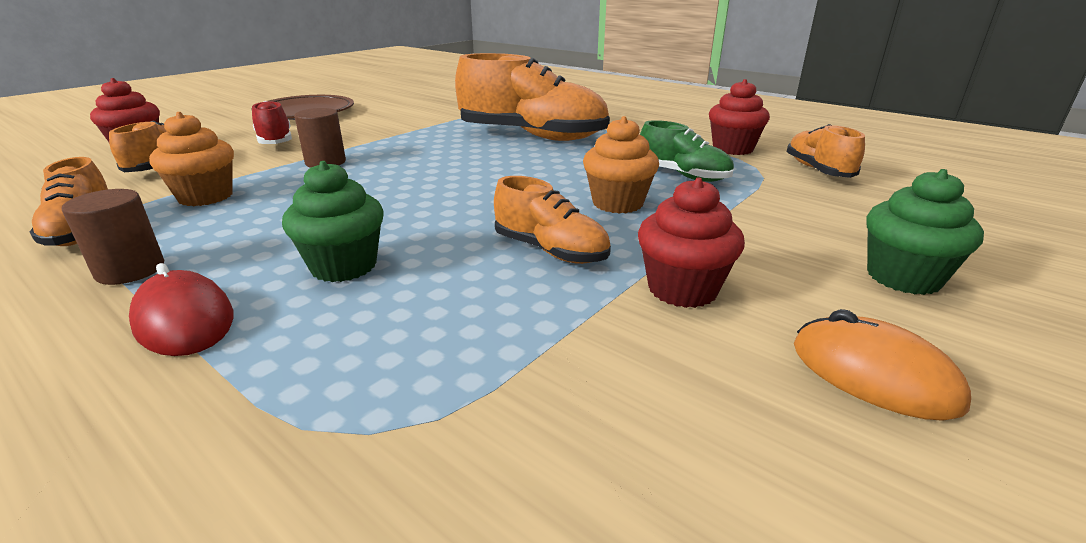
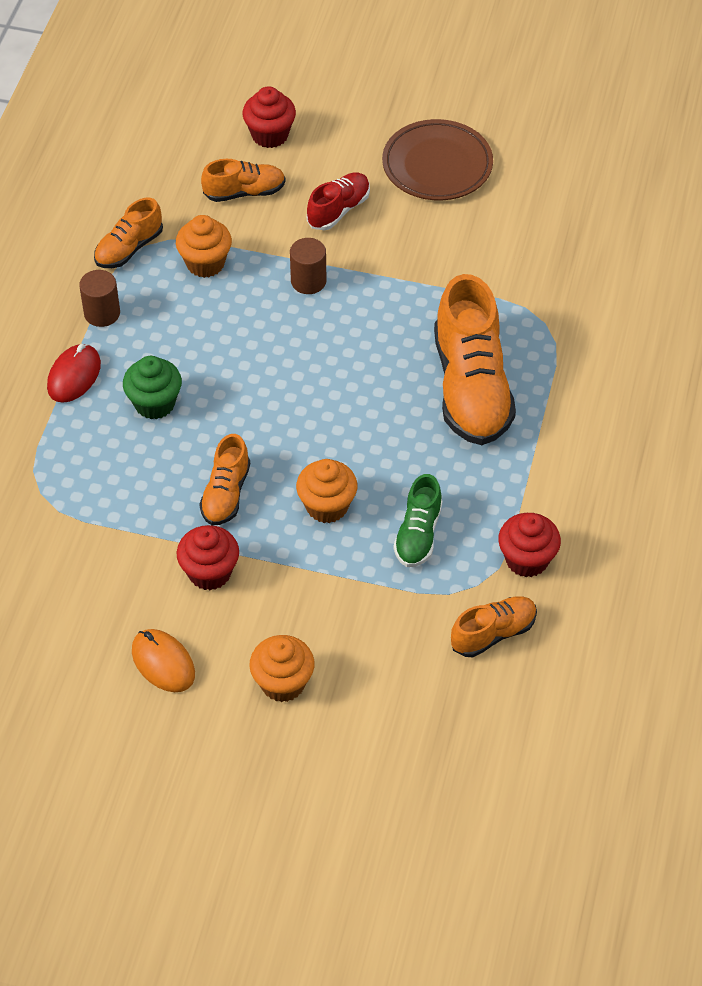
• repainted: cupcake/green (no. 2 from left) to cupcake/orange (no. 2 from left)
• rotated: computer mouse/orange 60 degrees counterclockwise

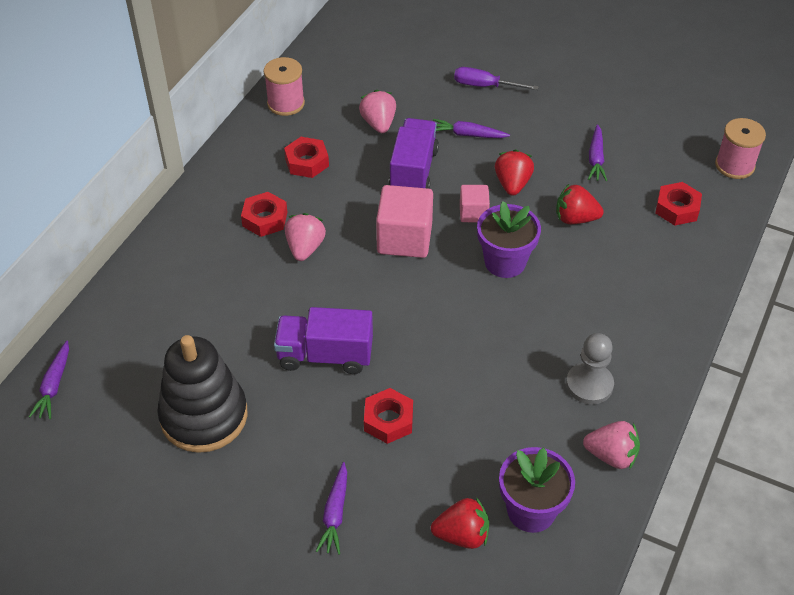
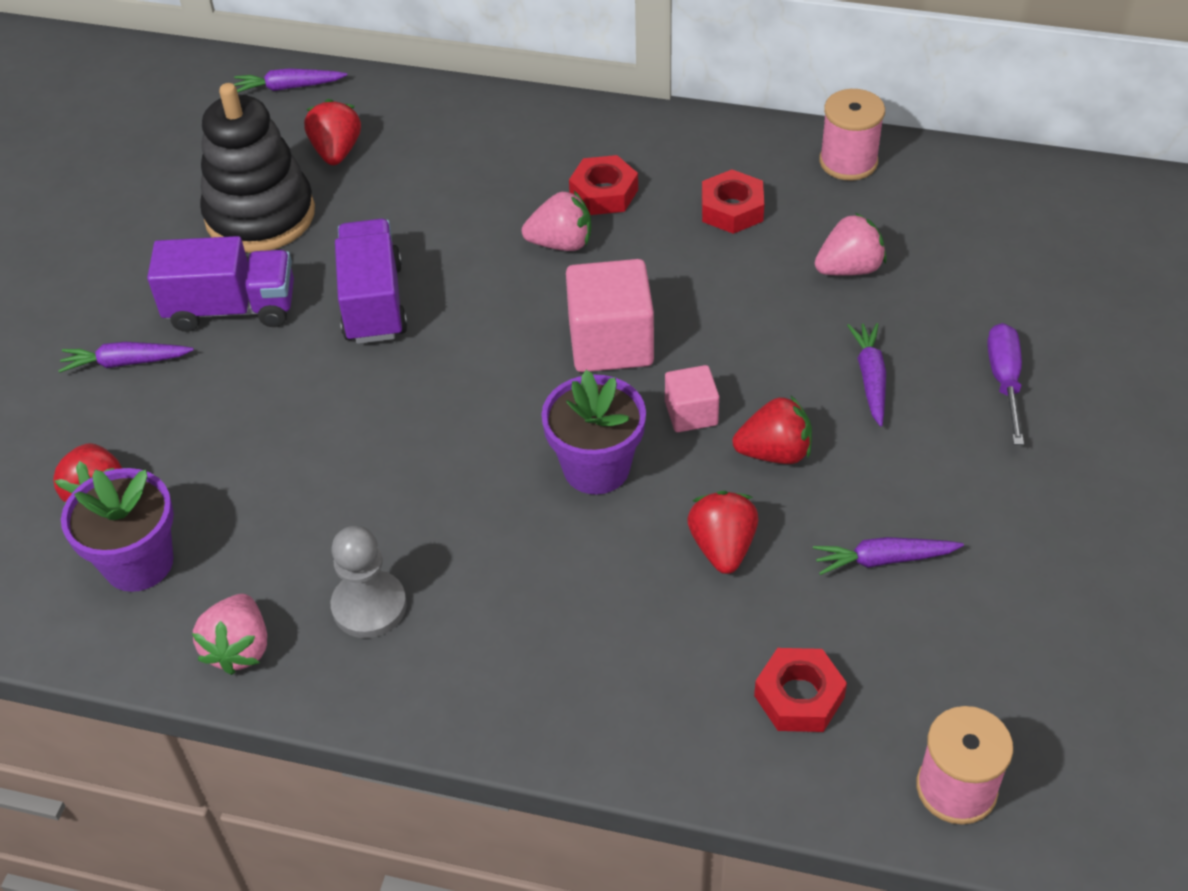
• gone: hex nut/red (no. 3 from left)
• new: berry/red (no. 2 from left)
• shifted: truck/violet (no. 2 from left in the first image) to truck/violet (no. 1 from left)

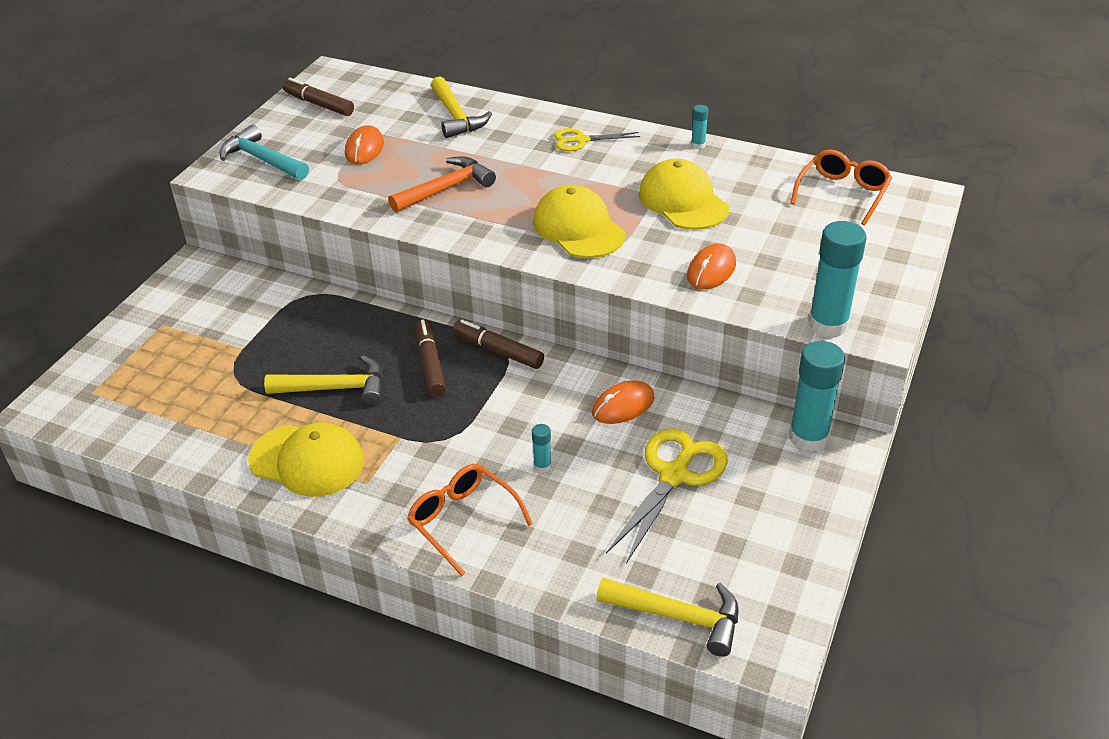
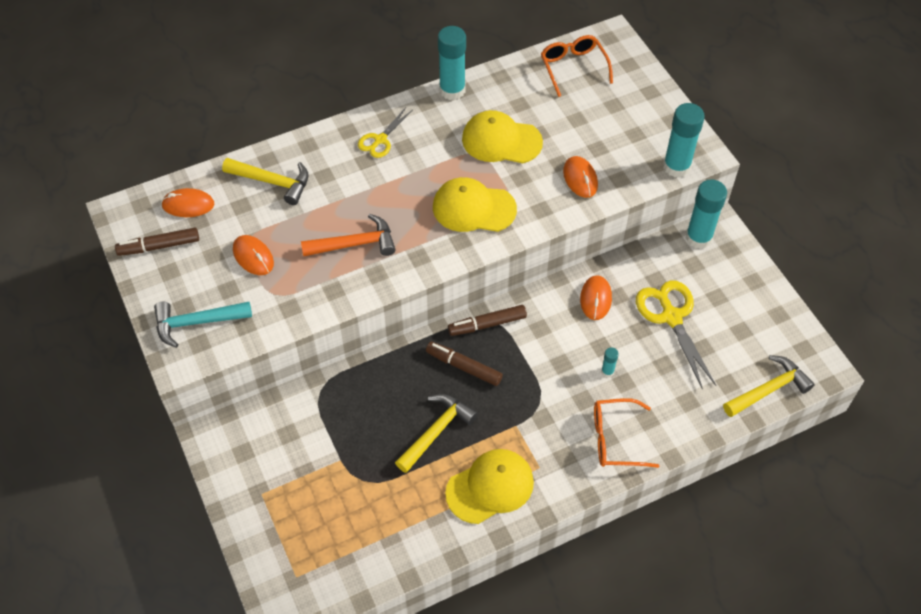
• new: computer mouse/orange (no. 1 from left)
• rotated: claw hammer/orange 75 degrees clockwise
• scaled: glue/teal (no. 2 from left in the first image) x2.22

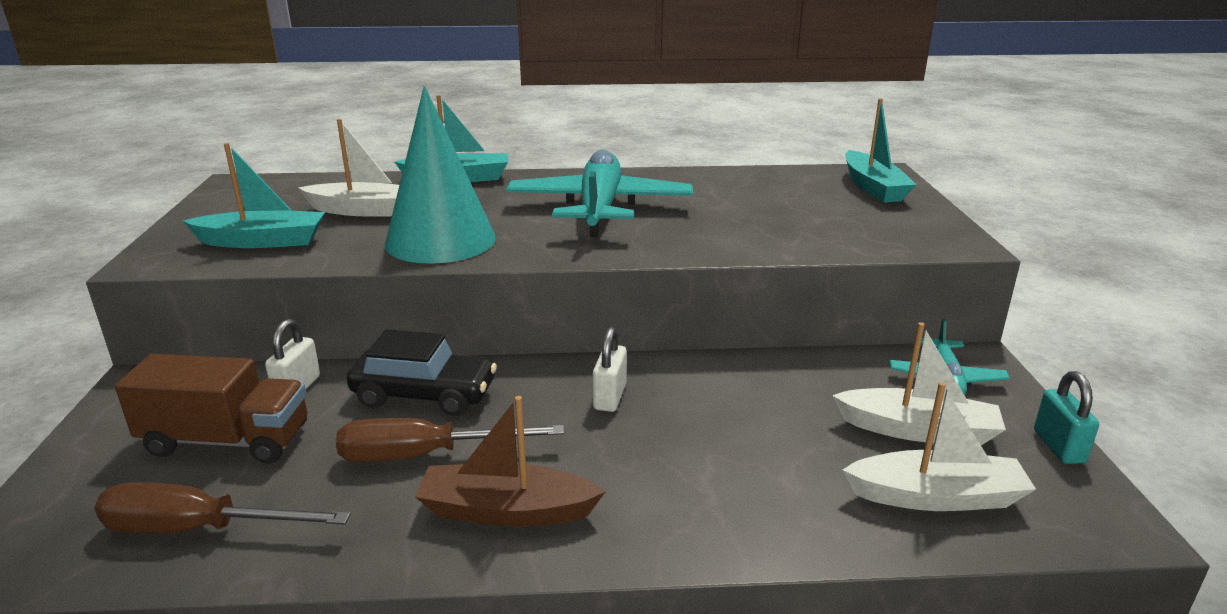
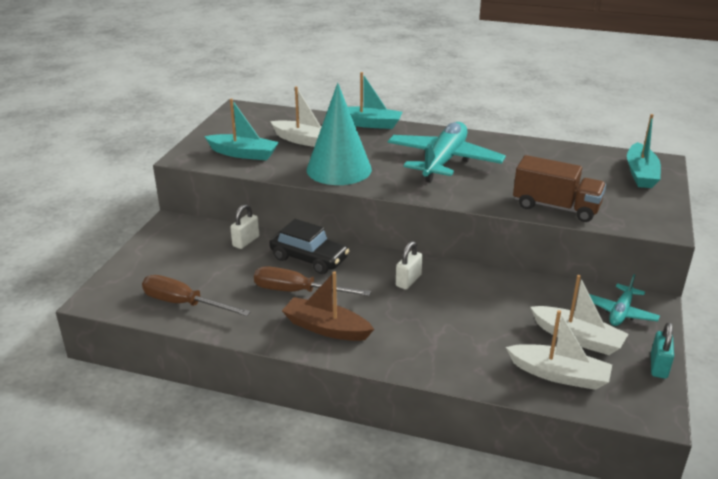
• shifted: truck/russet

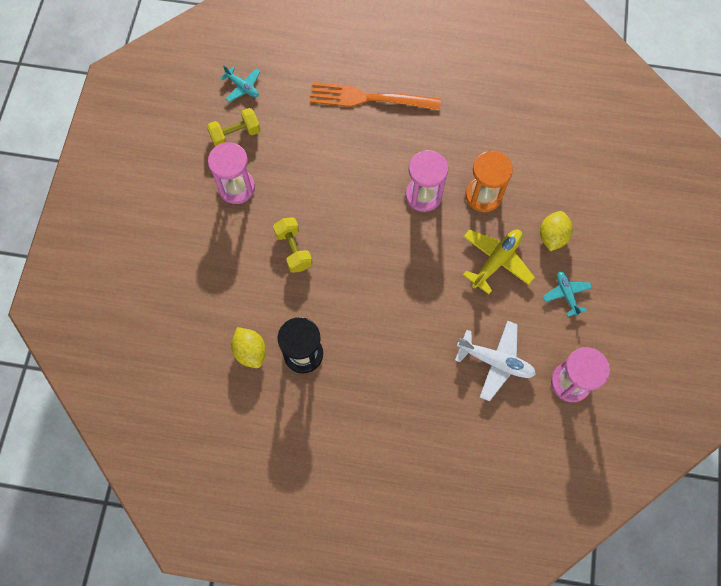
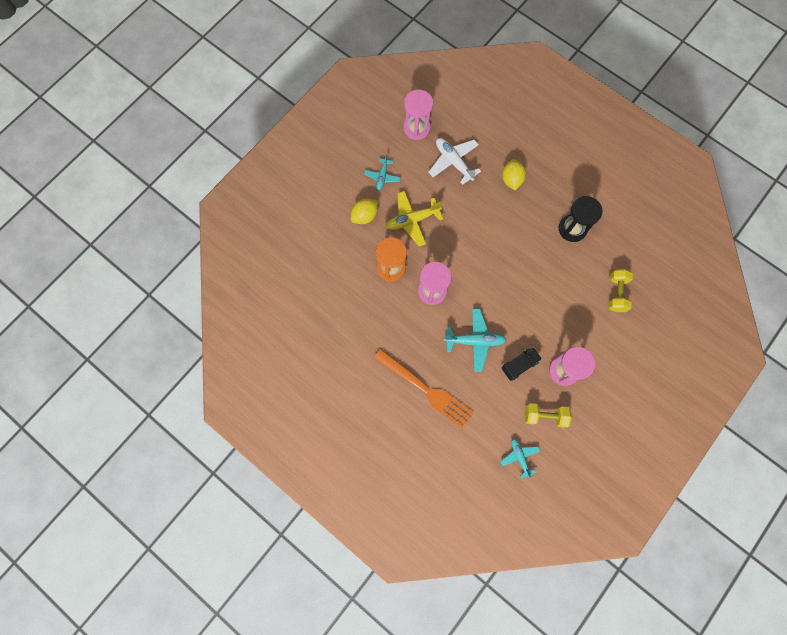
• new: aeroplane/teal (no. 2 from left)
• new: truck/jet-black
• shifted: lemon/golden (no. 1 from left in the first image) to lemon/golden (no. 2 from left)
• shifted: hand weight/golden (no. 2 from left)

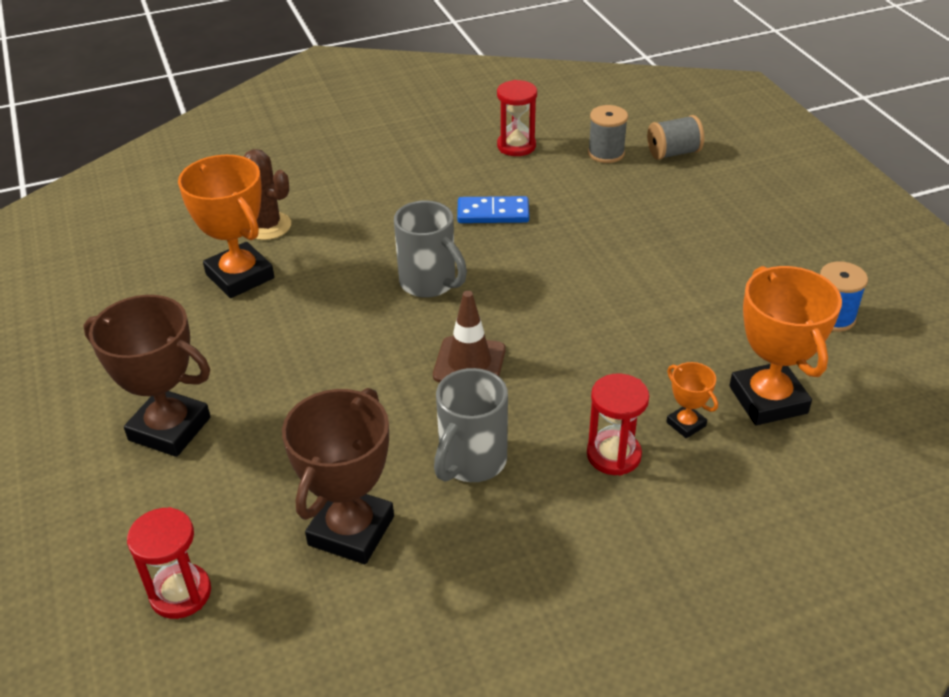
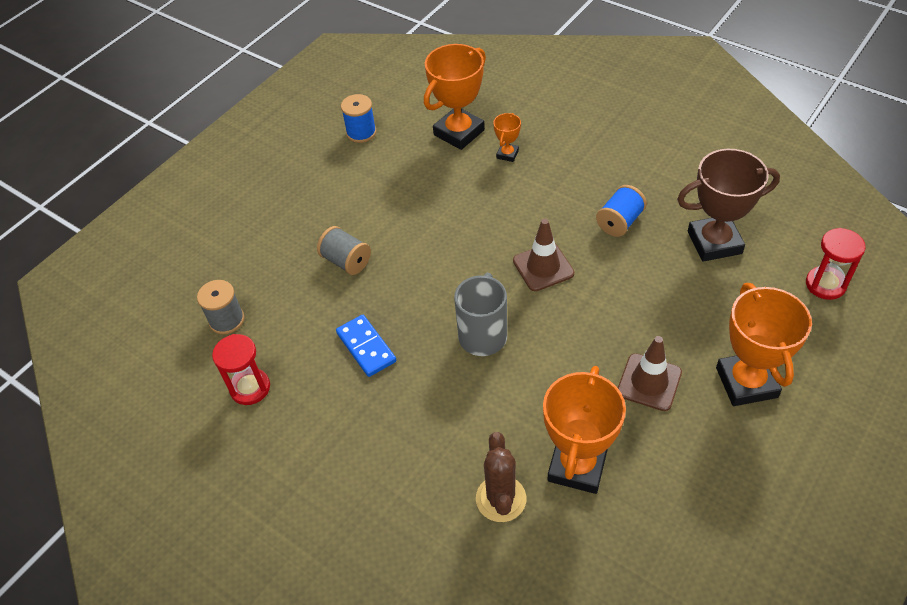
• gone: hourglass/red (no. 3 from left)
• new: safety cone/russet (no. 2 from left)
• shifted: spool/ash-grey (no. 2 from left)
• swapped: tea mug/ash-grey (no. 2 from left) to spool/royal blue (no. 2 from left)
• repainted: prize cup/russet (no. 1 from left) to prize cup/orange (no. 4 from left)

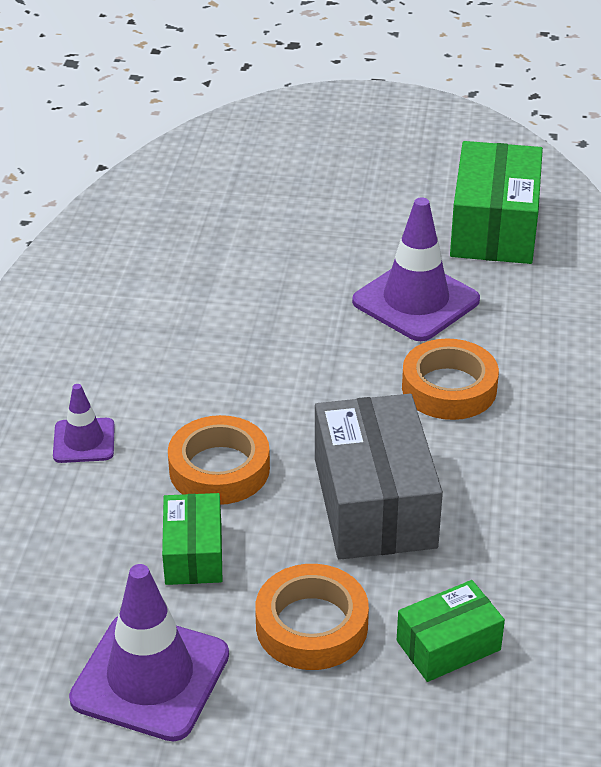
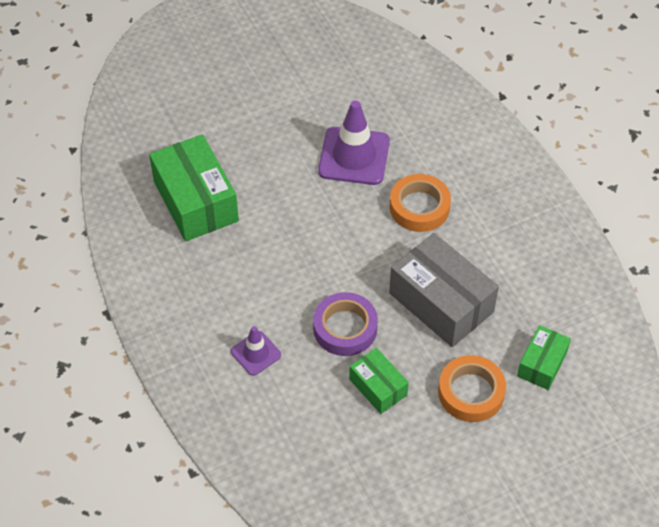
• gone: safety cone/violet (no. 2 from left)
• shifted: package/green (no. 3 from left in the first image) to package/green (no. 1 from left)
• repainted: tape/orange (no. 1 from left) to tape/violet

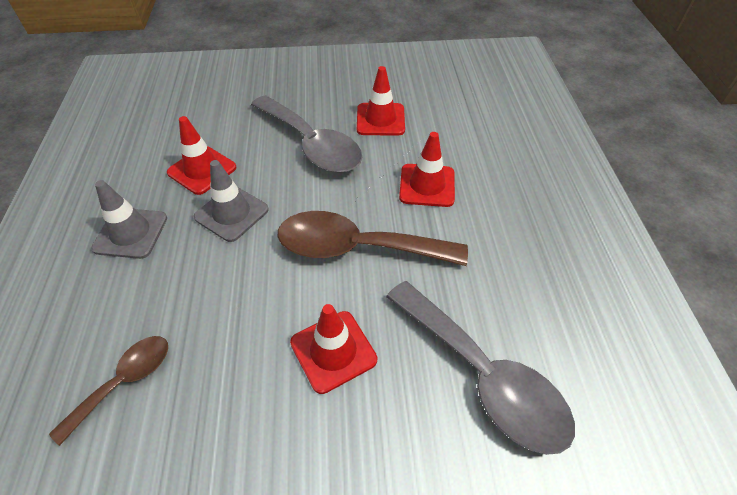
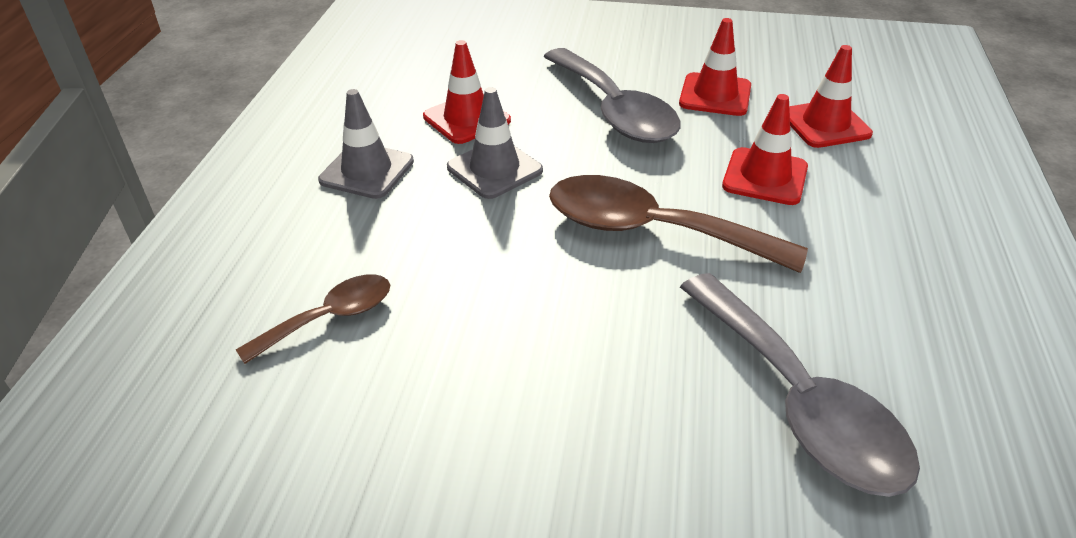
• shifted: safety cone/red (no. 2 from left in the first image) to safety cone/red (no. 4 from left)

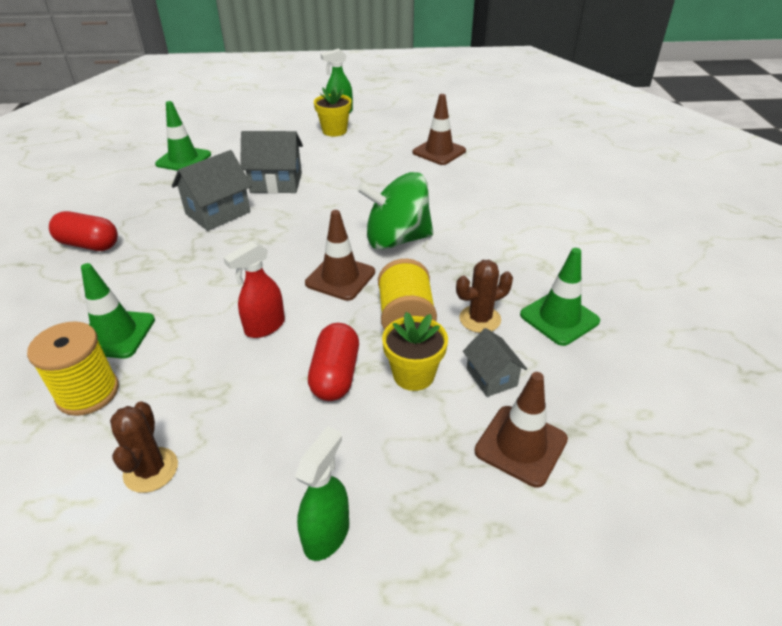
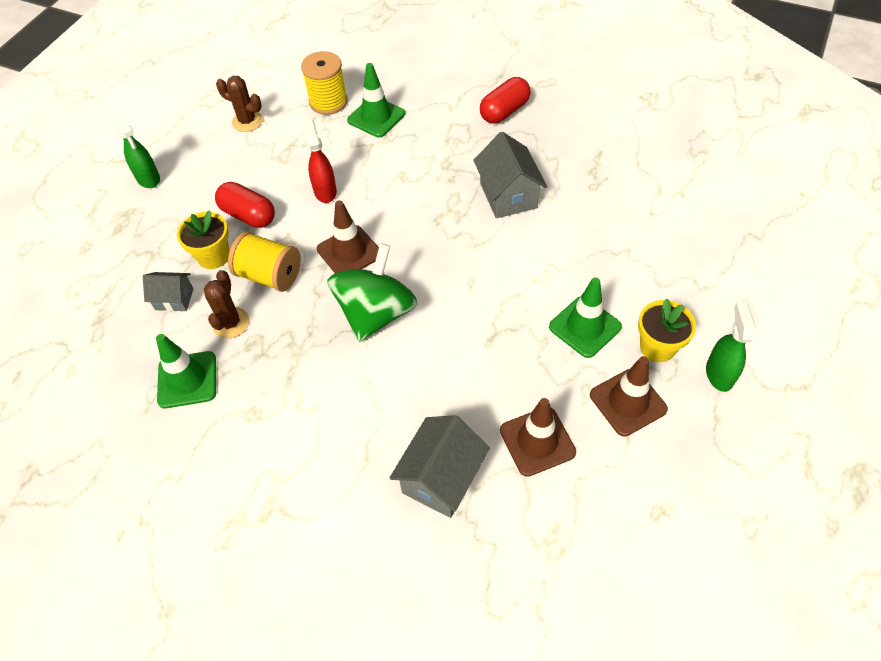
• shifted: safety cone/green (no. 2 from left in the first image) to safety cone/green (no. 3 from left)
• shifted: cottage/ash-grey (no. 2 from left)
• shifted: safety cone/russet (no. 3 from left)

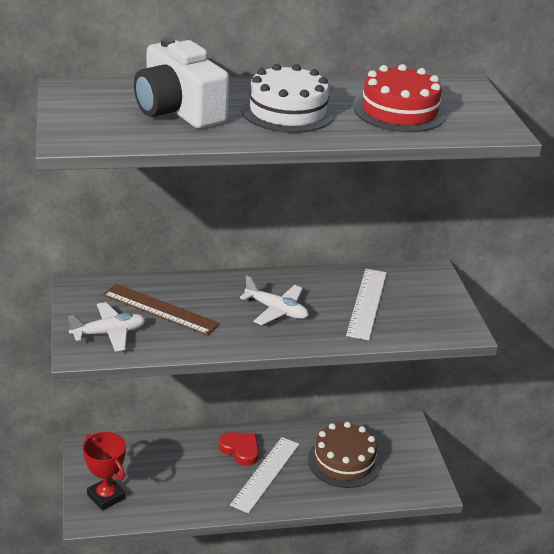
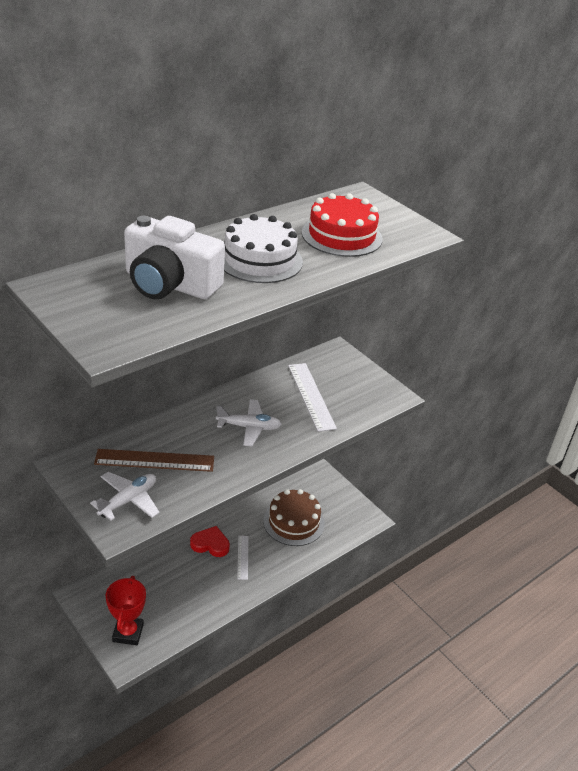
• rotated: prize cup/red 75 degrees clockwise
• scaled: measuring stick/white (no. 1 from left) x0.57

